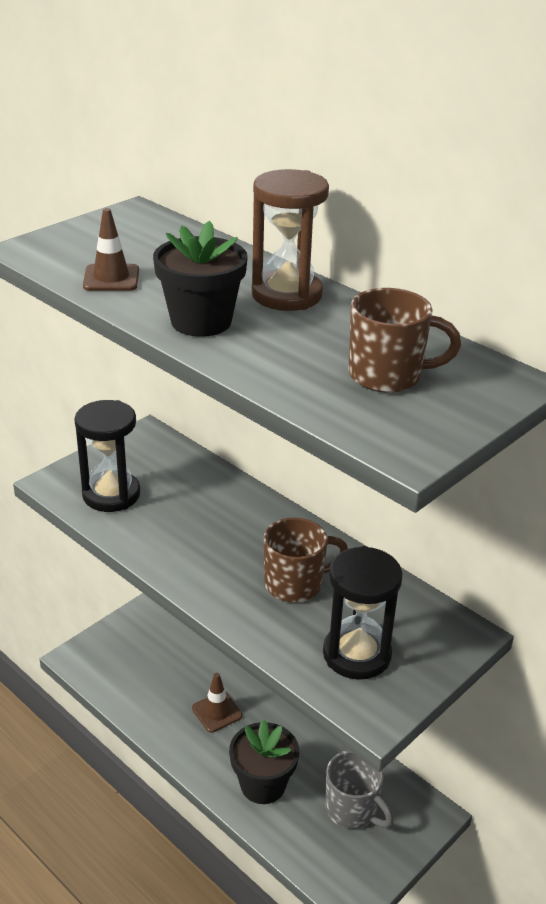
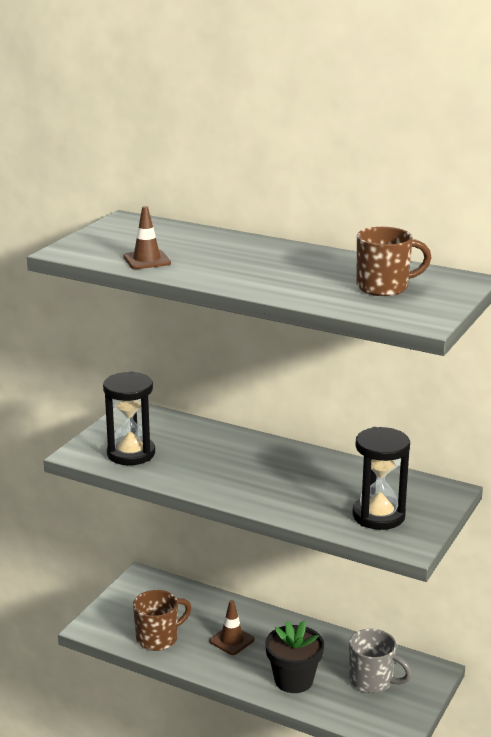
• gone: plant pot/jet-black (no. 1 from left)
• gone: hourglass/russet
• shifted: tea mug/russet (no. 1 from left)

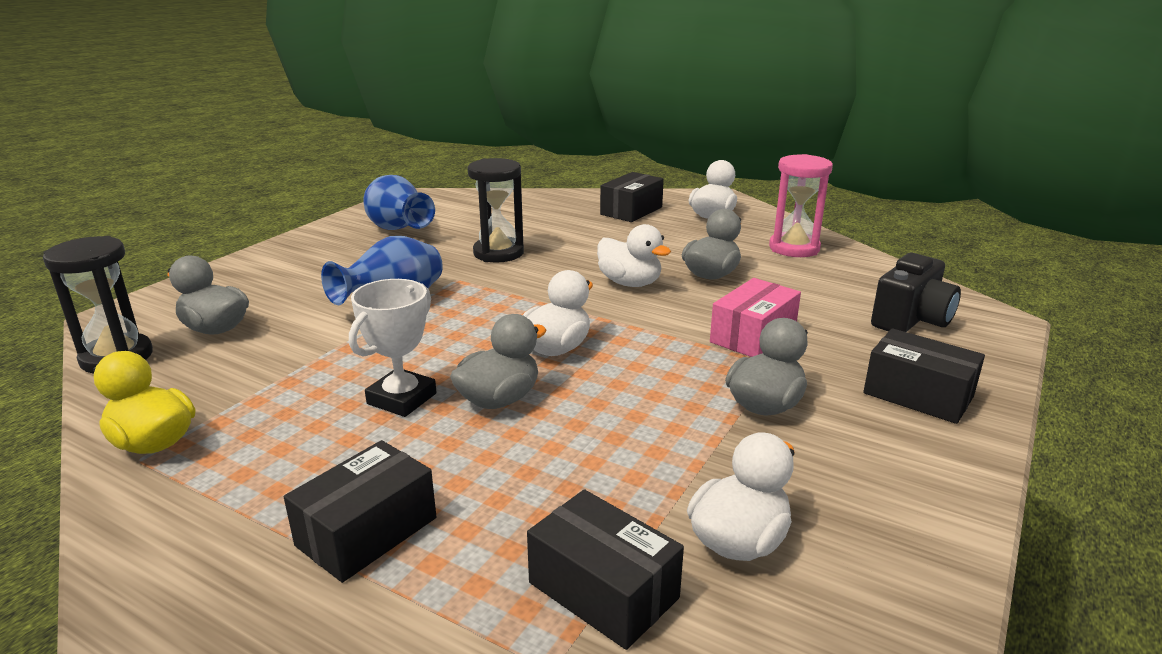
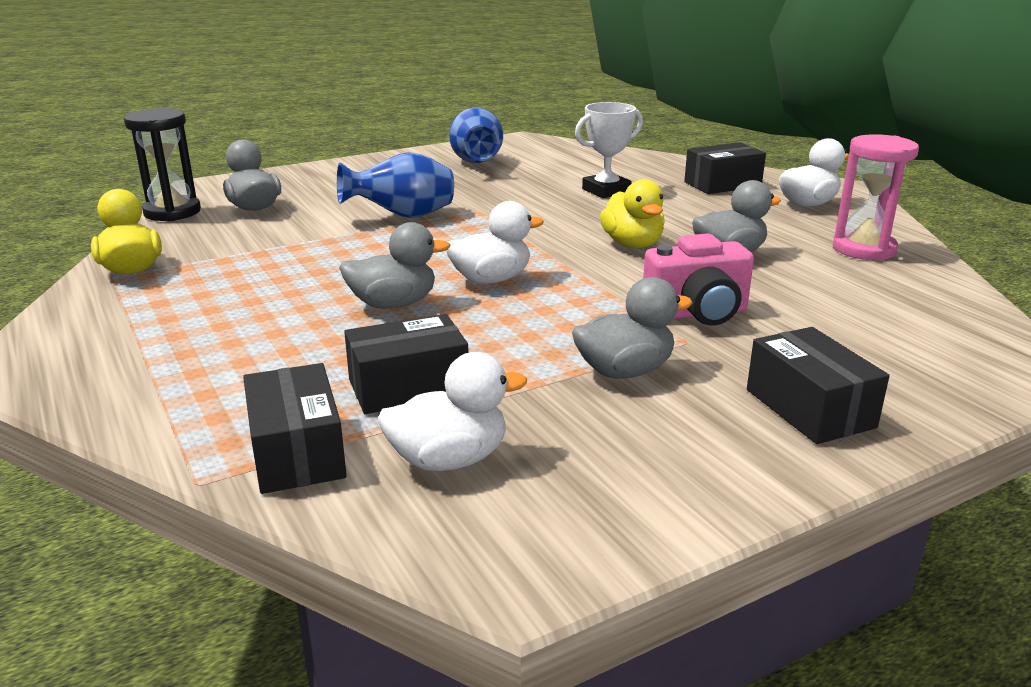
• gone: hourglass/jet-black (no. 2 from left)
• gone: photo camera/jet-black
• shifted: package/jet-black (no. 1 from left in the first image) to package/jet-black (no. 2 from left)
• shifted: prize cup/white
• swapped: package/pink to photo camera/pink
• repainted: toy duck/white (no. 2 from left) to toy duck/golden (no. 2 from left)

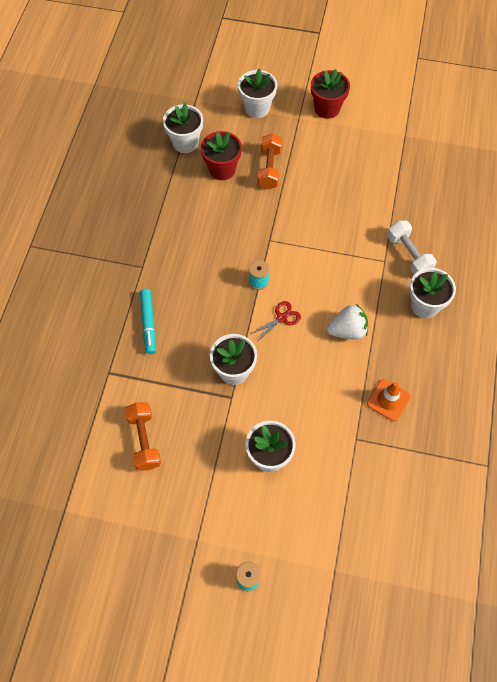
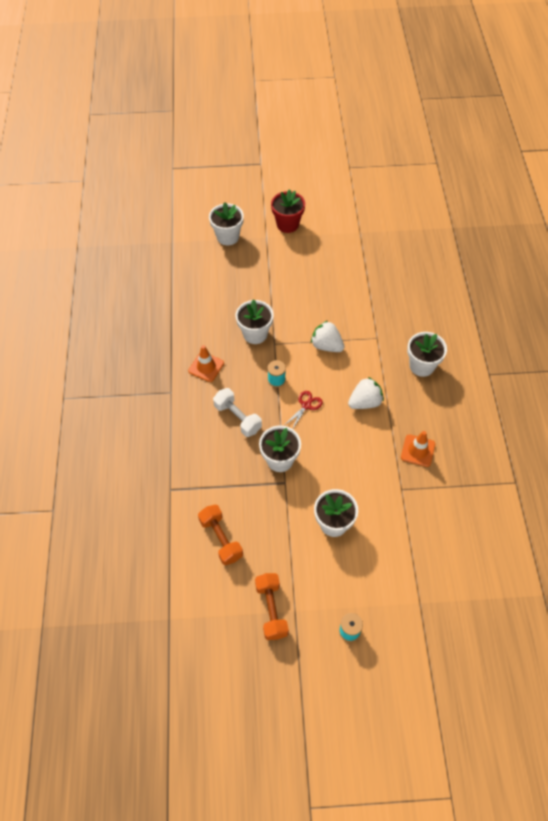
• gone: felt pen/teal
• gone: plant pot/red (no. 1 from left)
• new: safety cone/orange (no. 1 from left)
• new: berry/white (no. 1 from left)
• shifted: plant pot/white (no. 1 from left in the first image) to plant pot/white (no. 2 from left)
• shifted: hand weight/orange (no. 2 from left)
• shifted: hand weight/white

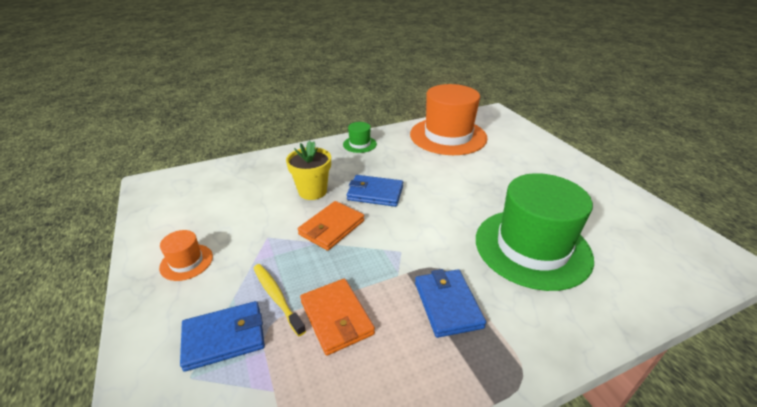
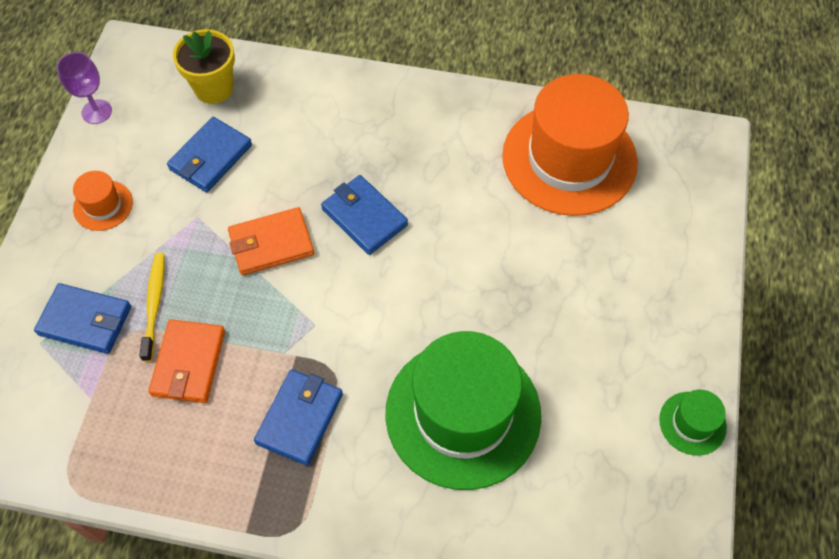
• new: chalice/violet
• new: billfold/royal blue (no. 2 from left)
• shifted: plant pot/golden
• shifted: tall hat/green (no. 1 from left in the first image) to tall hat/green (no. 2 from left)

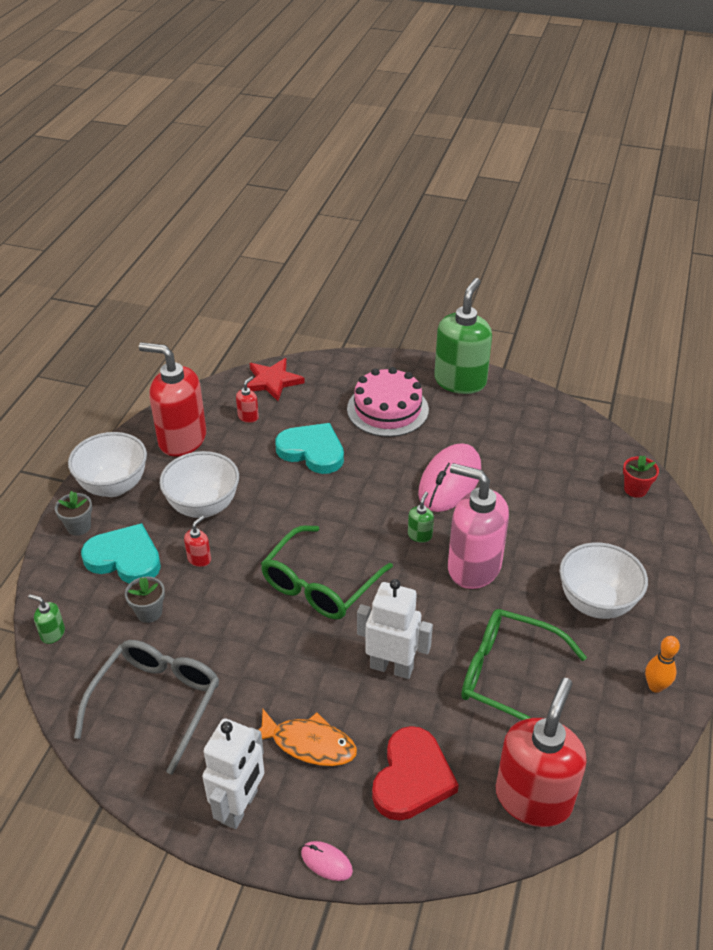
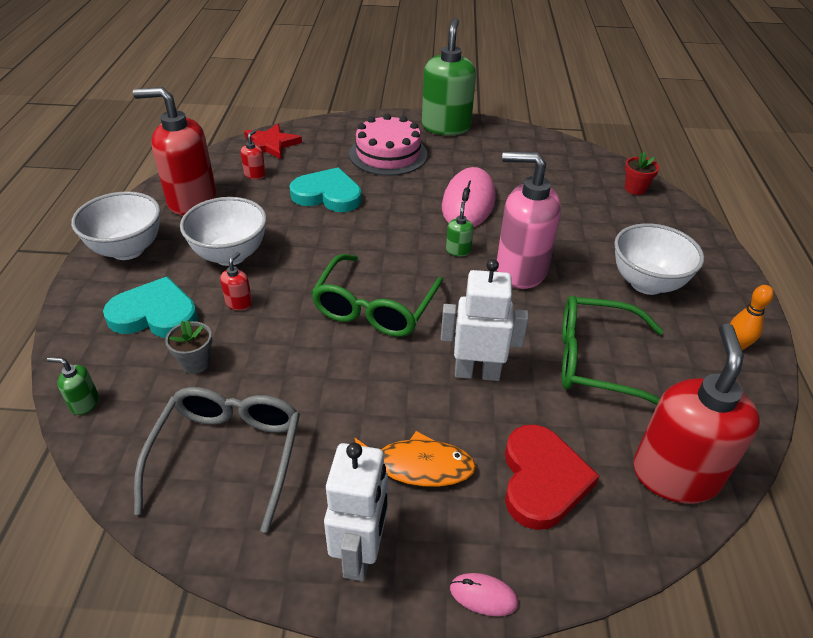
• gone: plant pot/ash-grey (no. 1 from left)

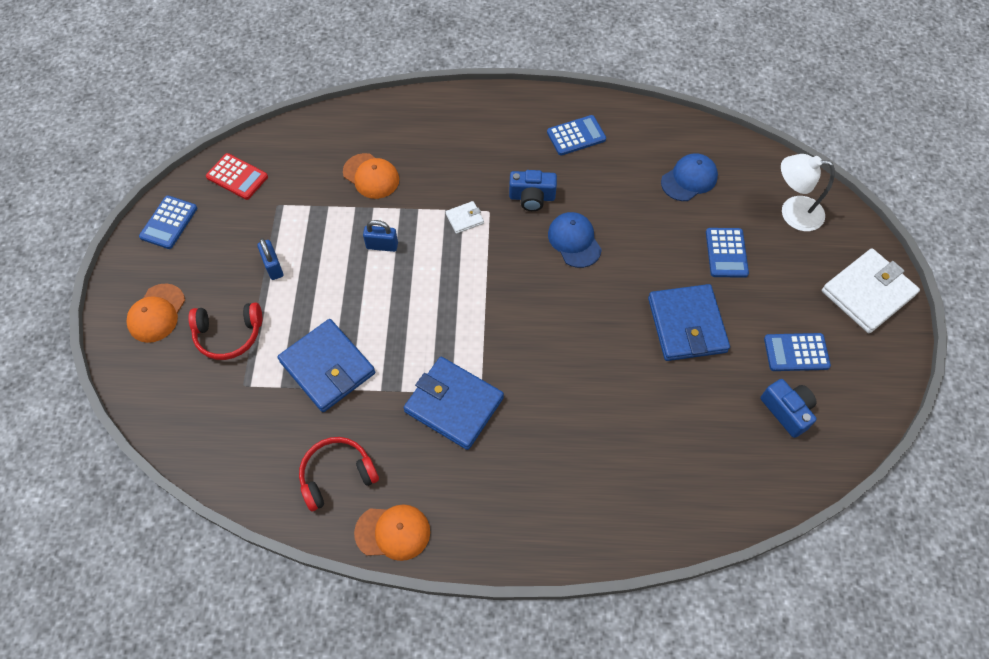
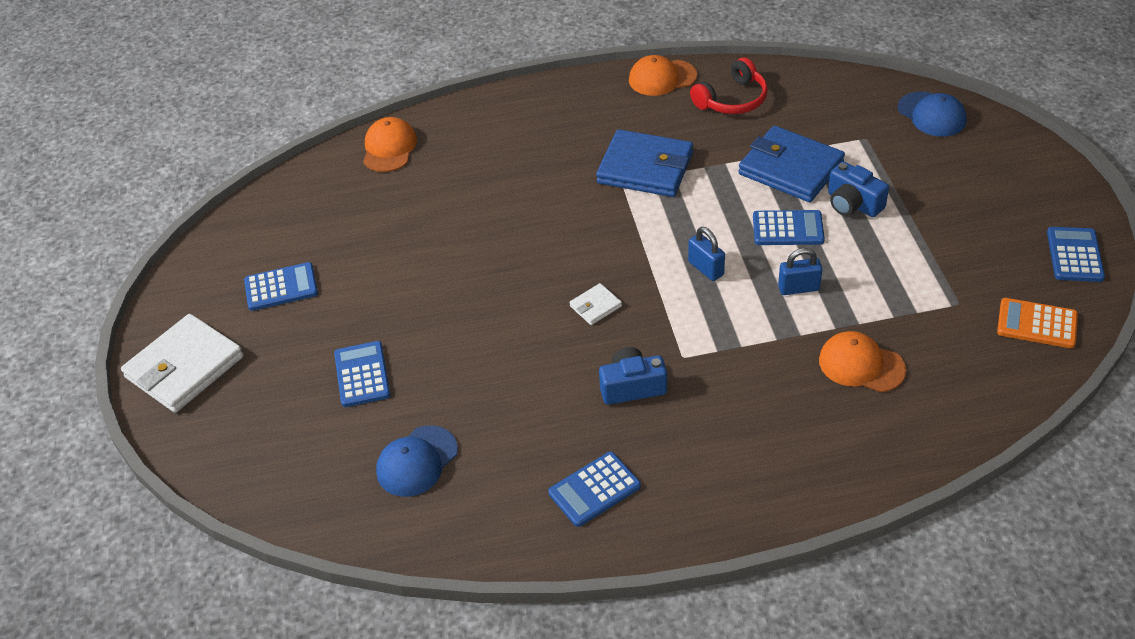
• gone: over-ear headphones/red (no. 1 from left)
• gone: billfold/royal blue (no. 3 from left)
• gone: lamp/white
• new: pocket calculator/royal blue (no. 4 from left)
• shifted: baseball cap/orange (no. 1 from left)
• shifted: lock/royal blue (no. 1 from left)
• shifted: billfold/white (no. 1 from left in the first image) to billfold/white (no. 2 from left)
• shifted: baseball cap/royal blue (no. 1 from left in the first image) to baseball cap/royal blue (no. 2 from left)
• shifted: photo camera/royal blue (no. 2 from left)
• repainted: pocket calculator/red to pocket calculator/orange

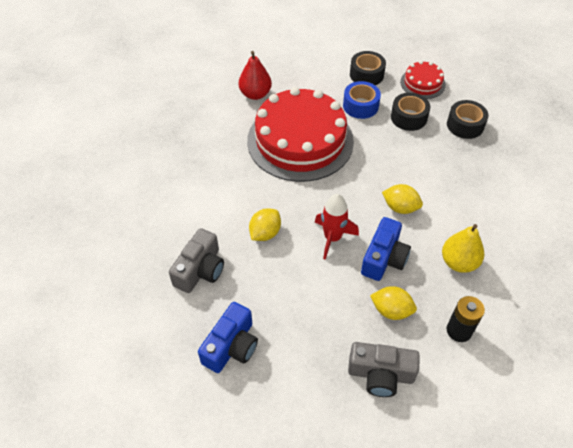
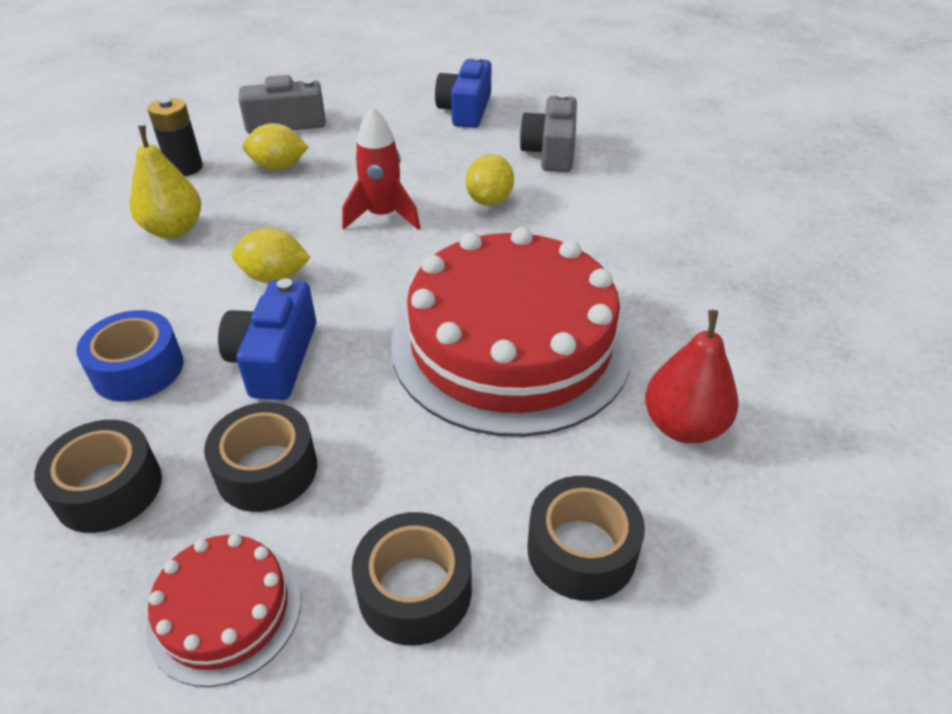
• new: tape/jet-black (no. 4 from left)
• shifted: tape/royal blue
• shifted: photo camera/royal blue (no. 2 from left in the first image) to photo camera/royal blue (no. 1 from left)

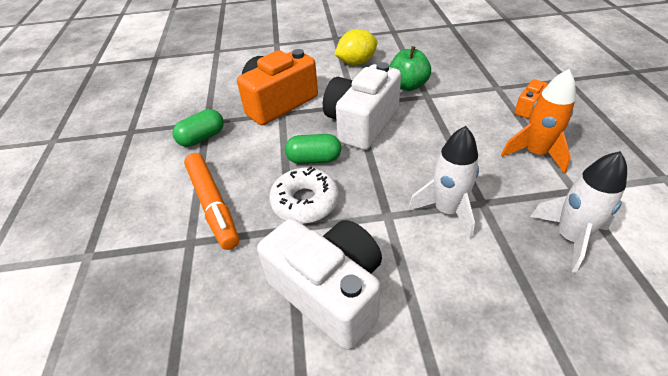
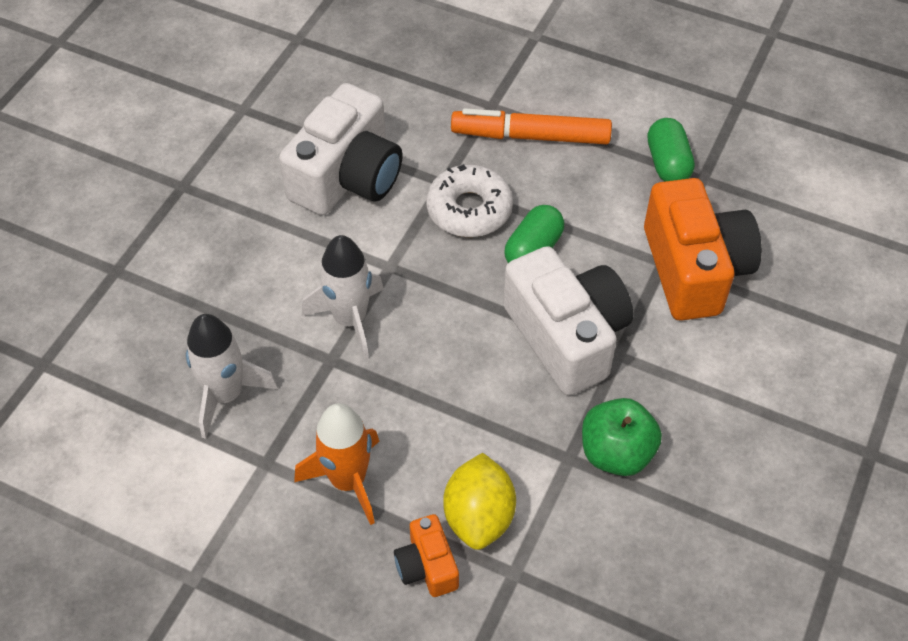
• shifted: lemon/golden
• rotated: photo camera/white (no. 1 from left) 45 degrees counterclockwise

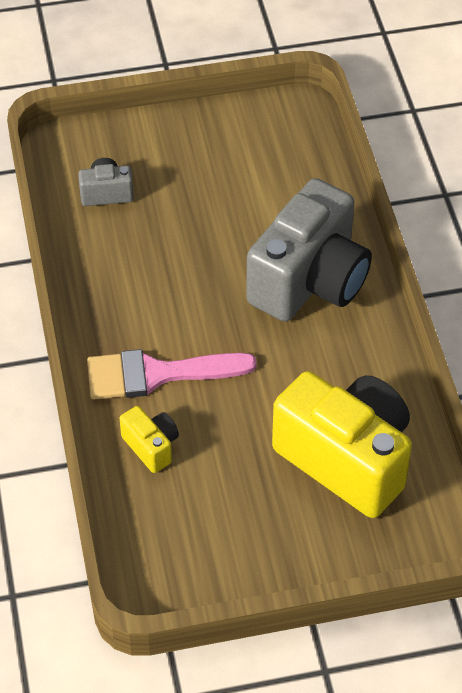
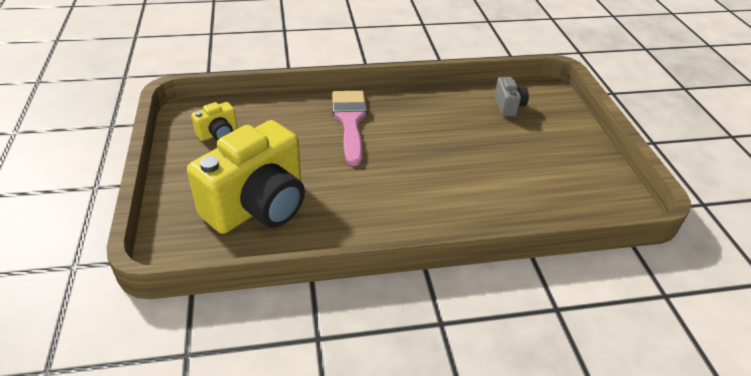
• gone: photo camera/ash-grey (no. 2 from left)
• shifted: photo camera/golden (no. 1 from left)

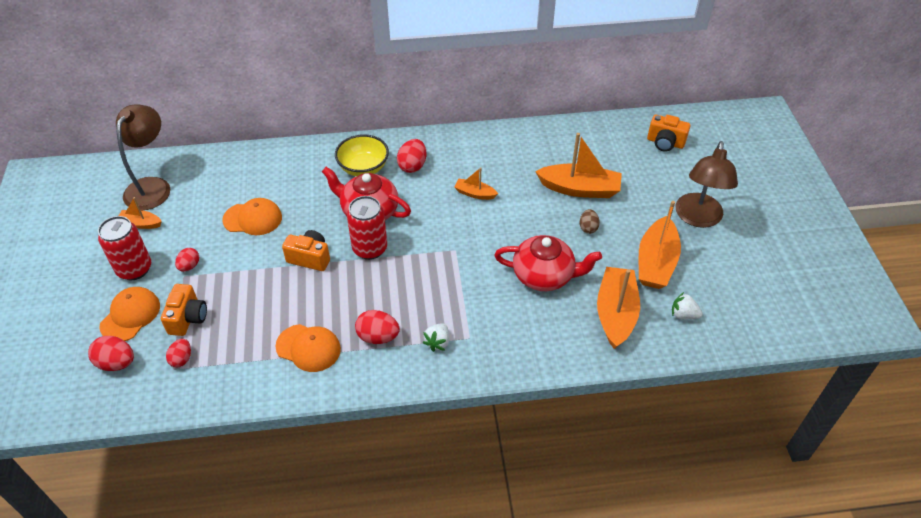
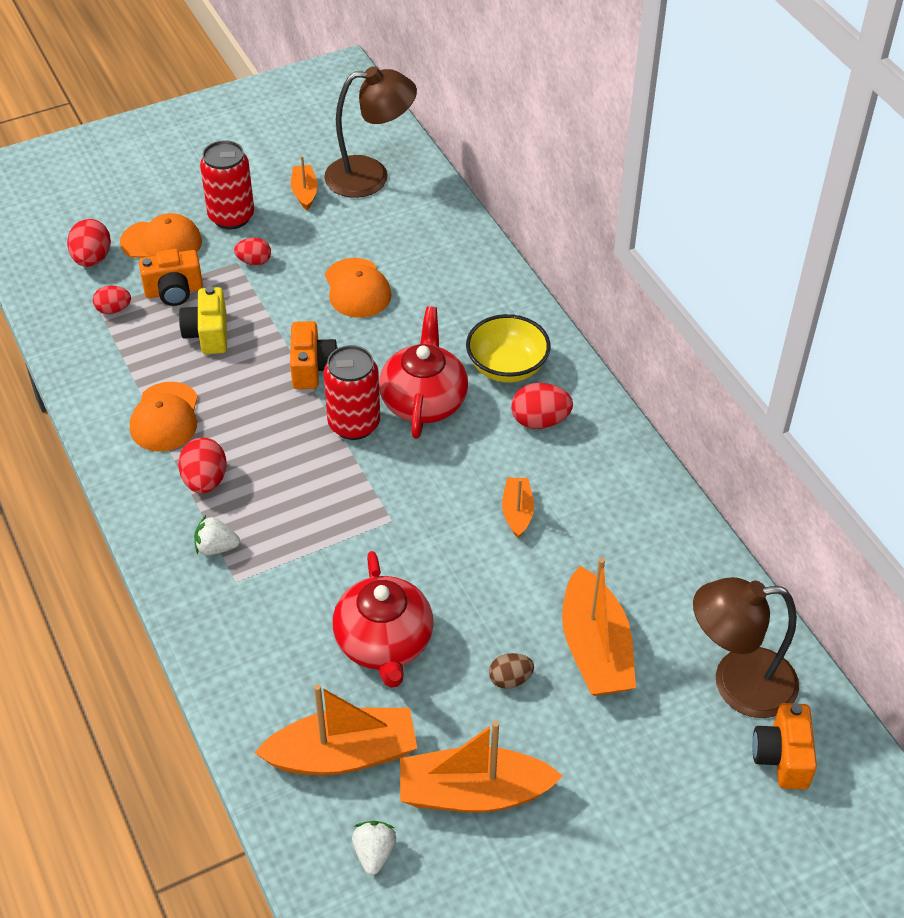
• new: photo camera/golden
• shifted: lamp/russet (no. 2 from left)

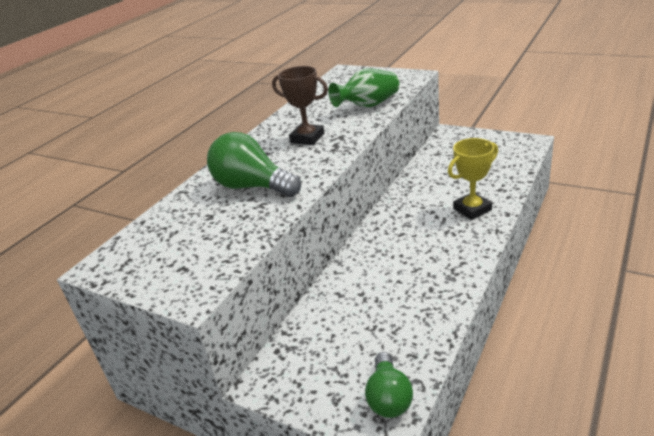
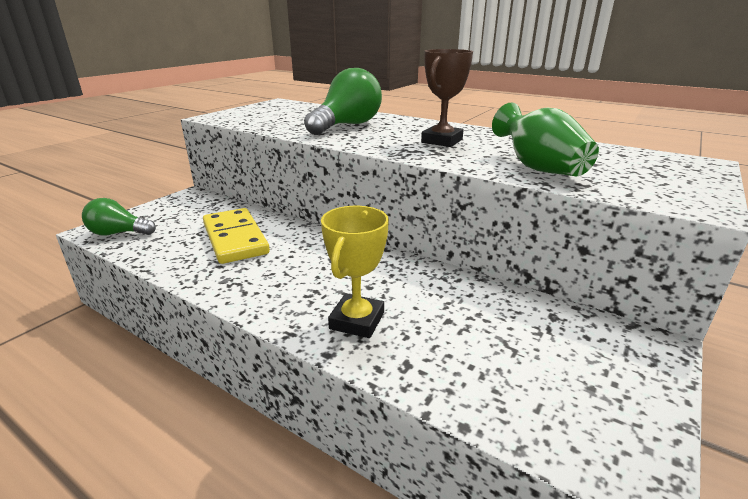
• new: domino piece/golden
• rotated: prize cup/golden 45 degrees clockwise

